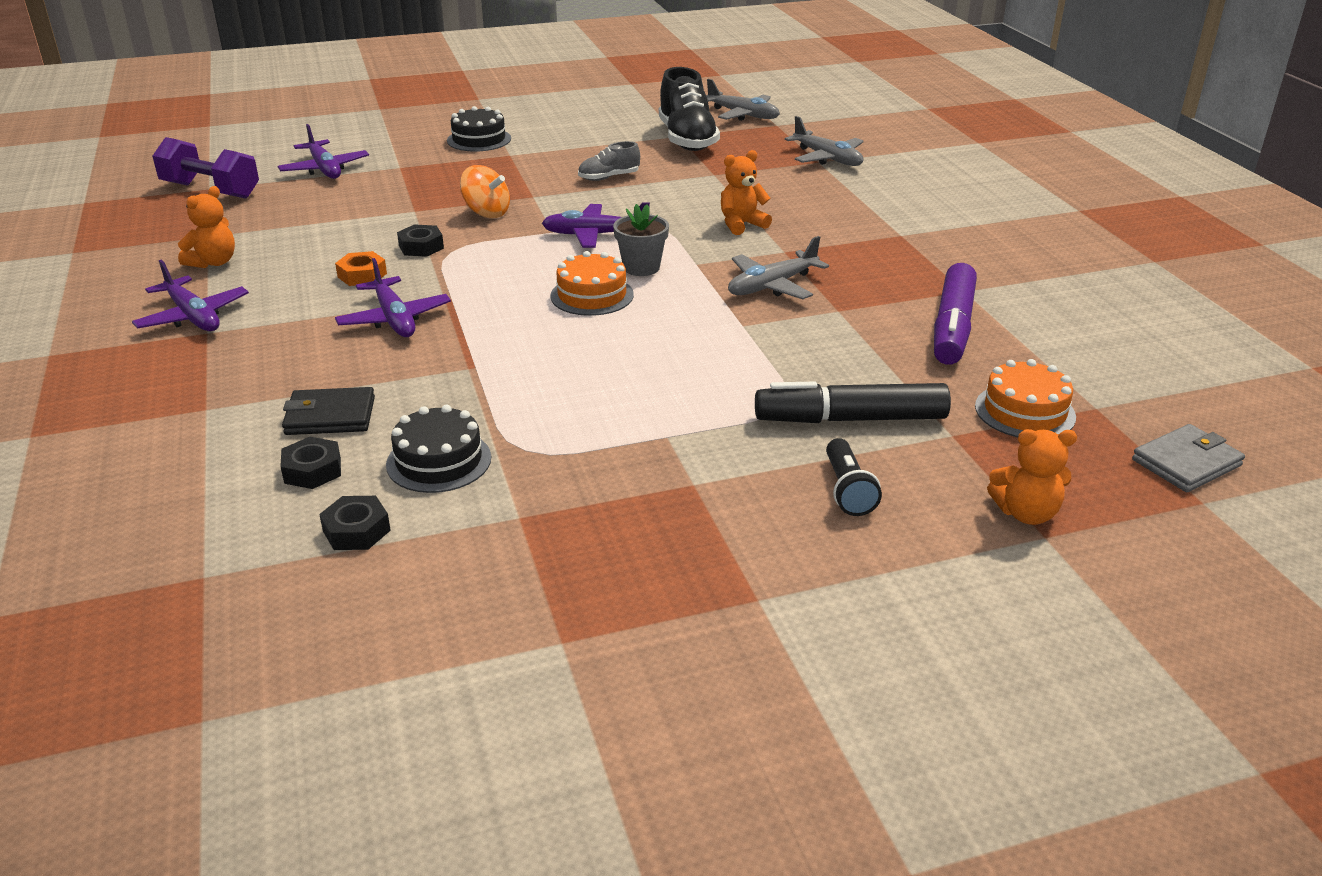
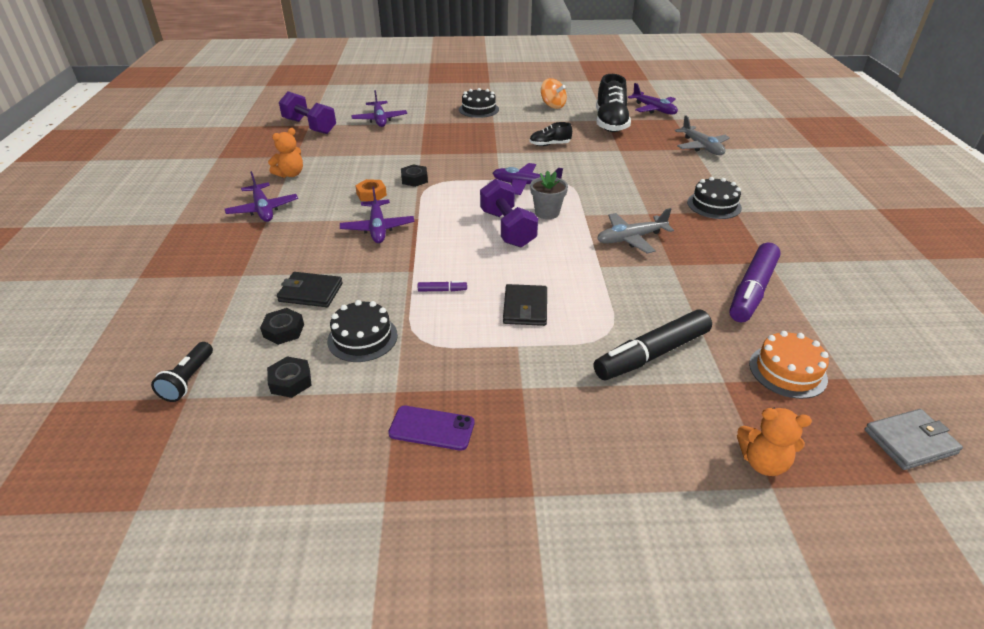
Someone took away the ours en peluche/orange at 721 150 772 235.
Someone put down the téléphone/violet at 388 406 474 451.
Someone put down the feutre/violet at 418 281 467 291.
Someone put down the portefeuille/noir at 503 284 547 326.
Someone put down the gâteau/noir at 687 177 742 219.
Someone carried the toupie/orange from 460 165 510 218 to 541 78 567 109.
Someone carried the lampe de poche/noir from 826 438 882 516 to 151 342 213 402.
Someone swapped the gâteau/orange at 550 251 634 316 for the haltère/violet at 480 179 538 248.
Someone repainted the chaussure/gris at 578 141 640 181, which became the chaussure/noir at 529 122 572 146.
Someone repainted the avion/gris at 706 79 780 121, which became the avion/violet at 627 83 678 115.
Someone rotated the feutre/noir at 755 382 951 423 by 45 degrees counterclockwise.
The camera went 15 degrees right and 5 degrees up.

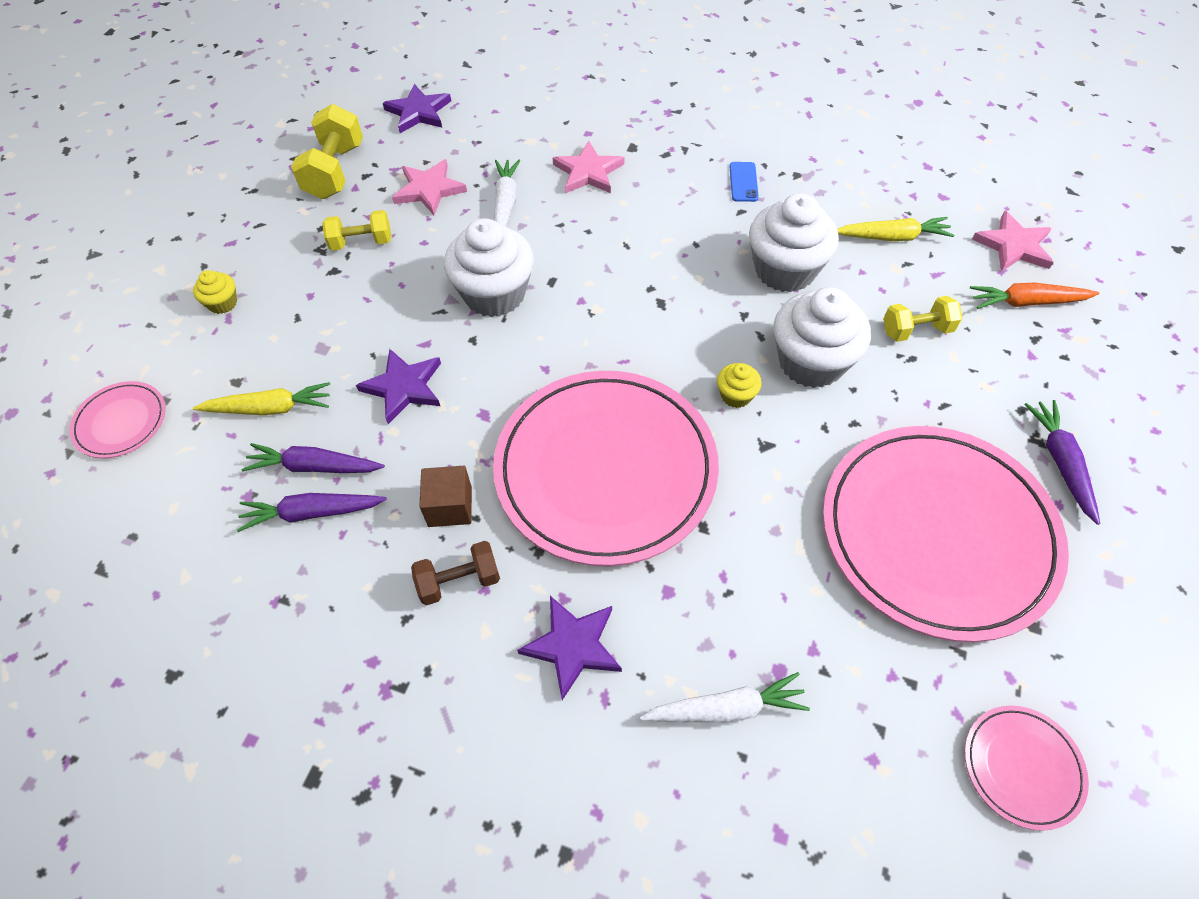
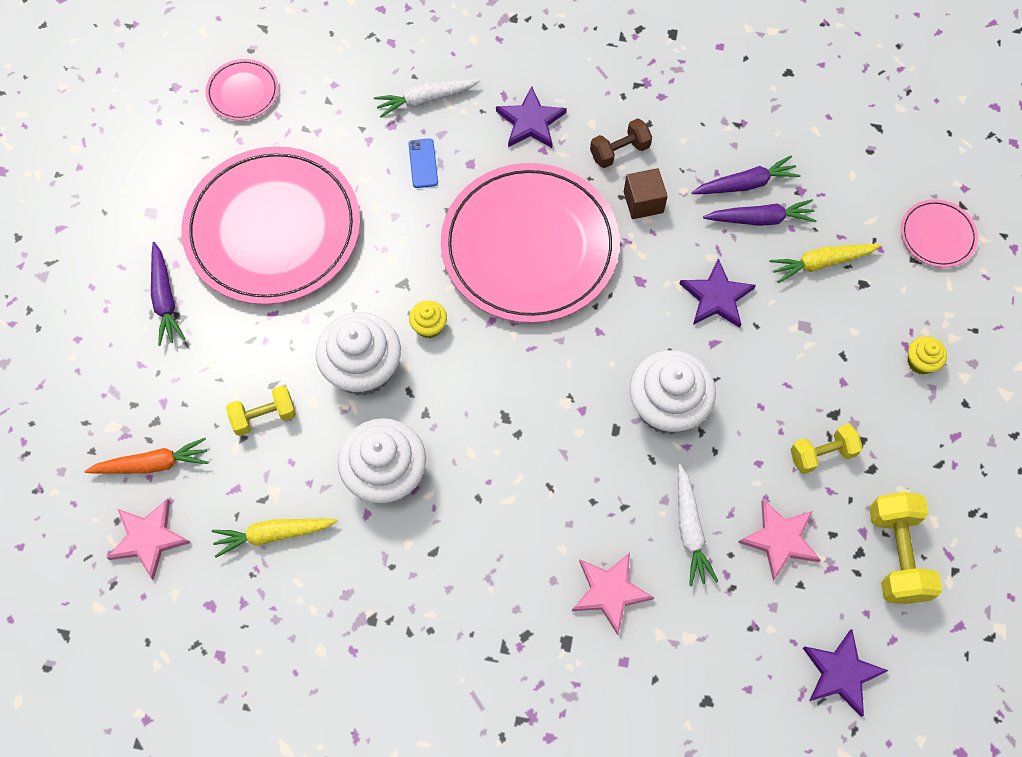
Someone carried the téléphone/bleu from 729 162 759 202 to 408 138 438 188.
The camera went 170 degrees right and 10 degrees up.

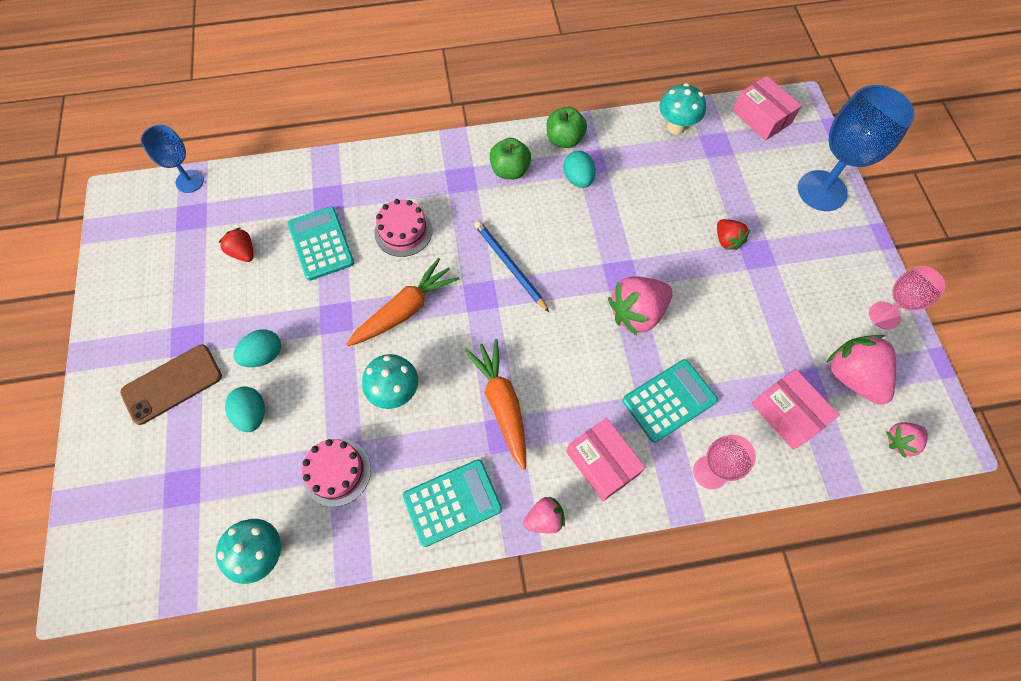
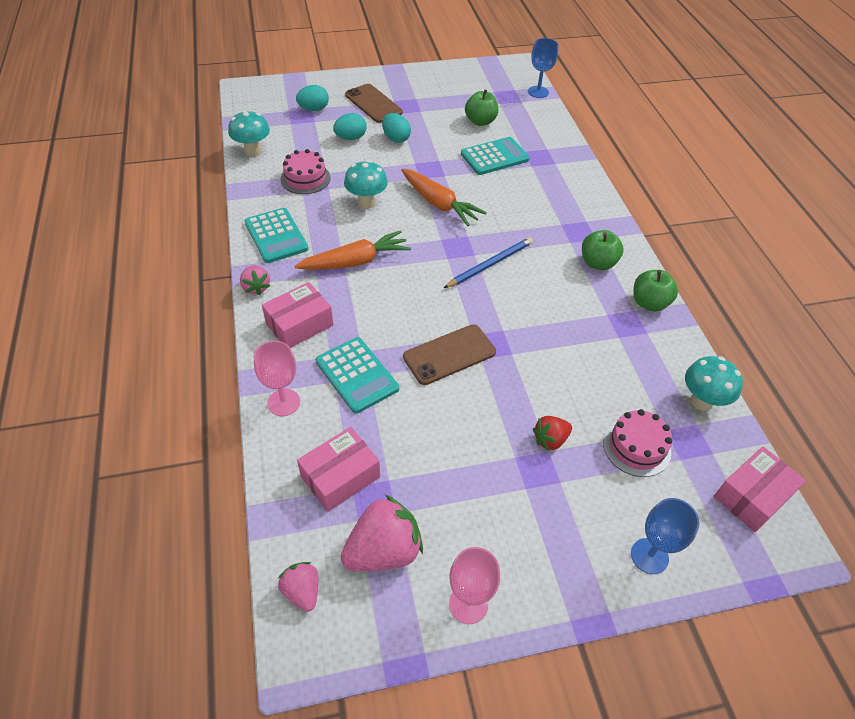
Someone carried the gâteau/rose from 374 199 432 257 to 603 409 672 477.
Someone carried the œuf/turquoise from 563 151 596 188 to 296 85 329 111.
Someone swapped the fraise/rouge at 218 227 254 262 for the pomme/vert at 465 90 498 126.
Someone swapped the fraise/rose at 608 276 673 336 for the téléphone/marron at 403 324 496 385.
Someone scaled the verre à pied/bleu at 798 85 914 211 by 0.57.
The camera went 85 degrees right and 15 degrees down.

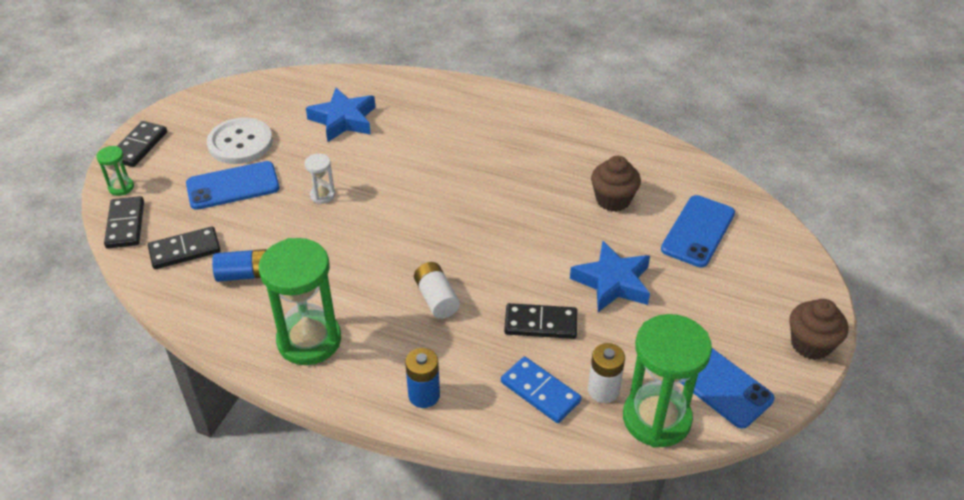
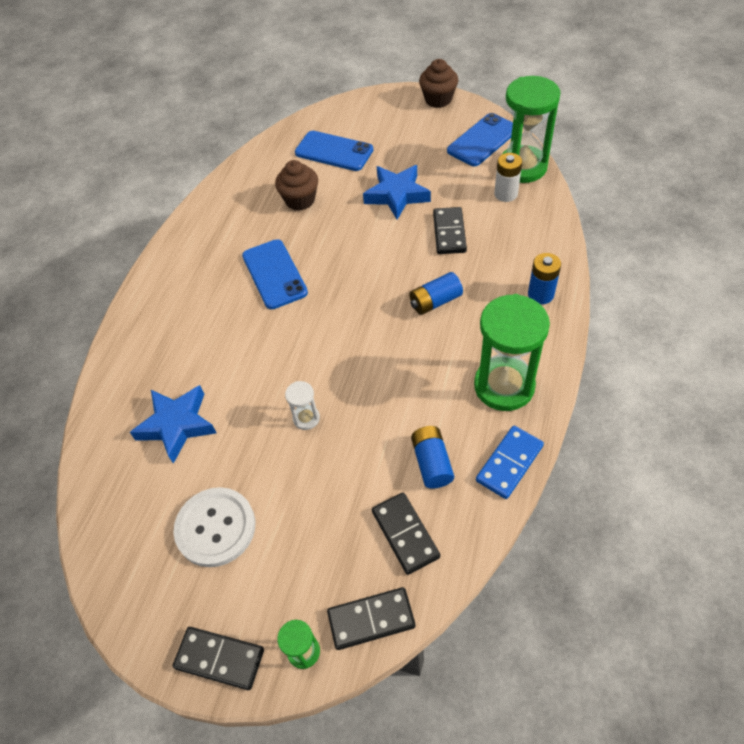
Someone carried the téléphone/bleu from 186 161 280 210 to 242 239 308 309.
Someone carried the domino/bleu from 501 356 582 423 to 476 426 544 499.
Someone repainted the pile/blanc at 414 262 460 319, which became the pile/bleu at 409 272 463 315.
The camera went 90 degrees left and 10 degrees up.

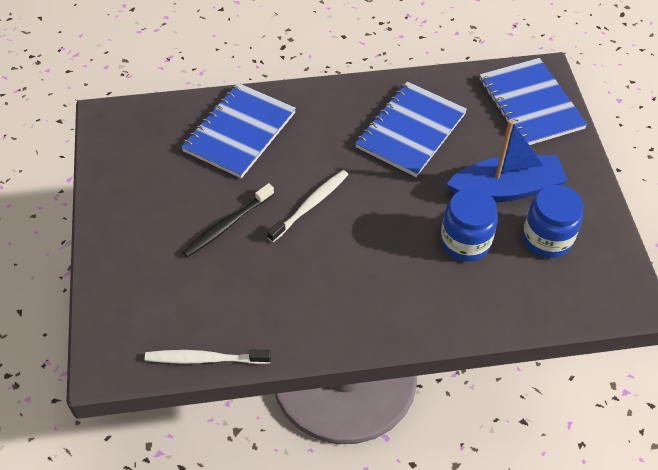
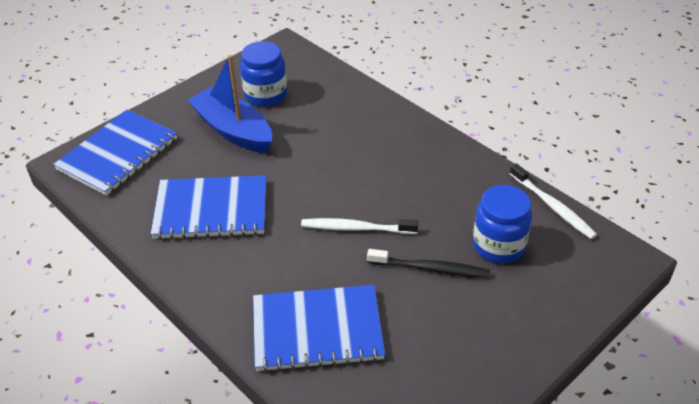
Someone carried the bocal/bleu from 441 188 498 262 to 473 185 532 263.
The camera went 125 degrees left and 10 degrees down.

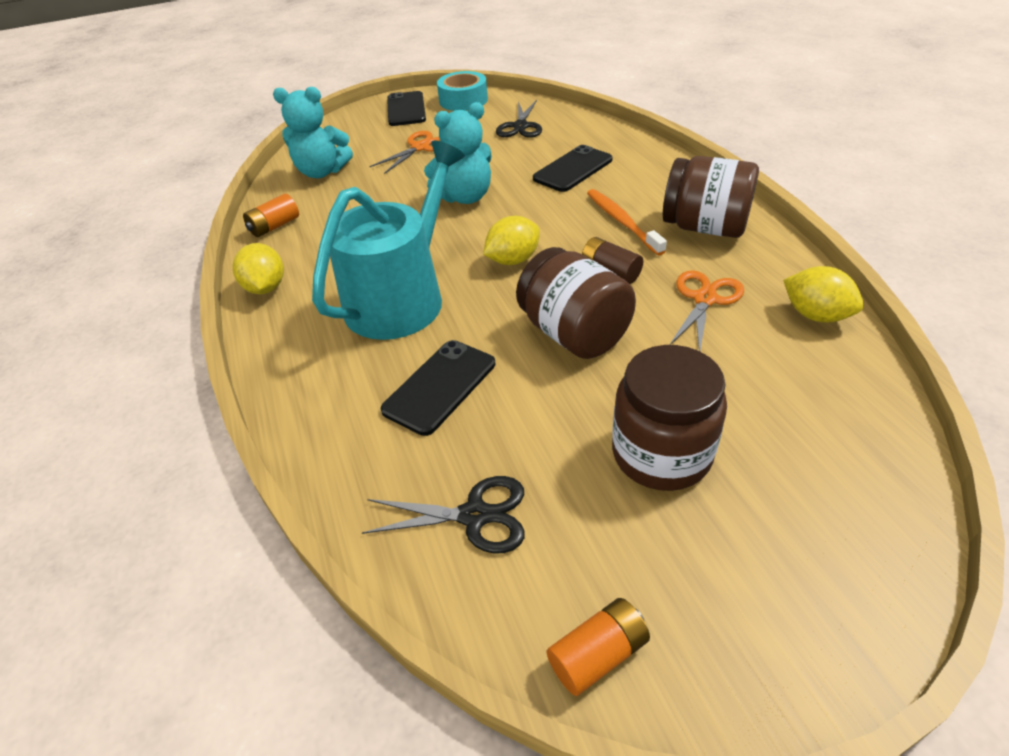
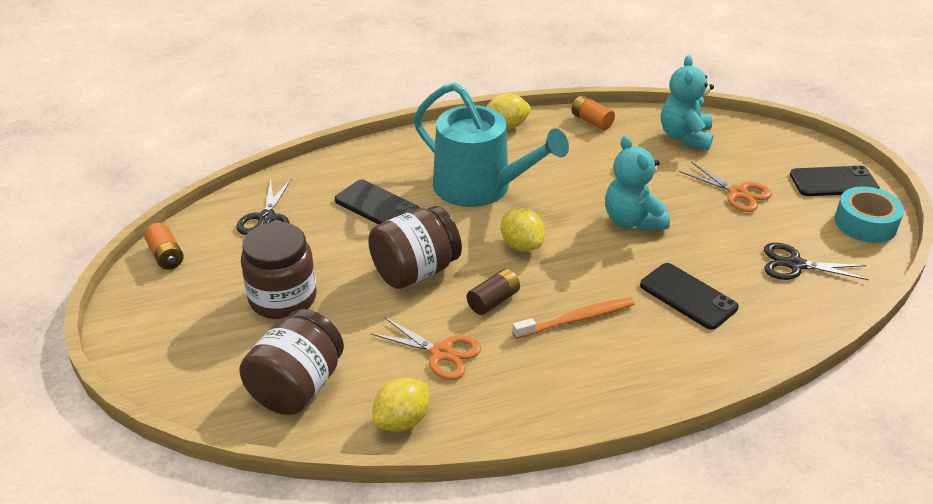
Someone carried the bocal/marron from 663 156 759 238 to 239 309 344 415.
The camera went 90 degrees right and 5 degrees down.

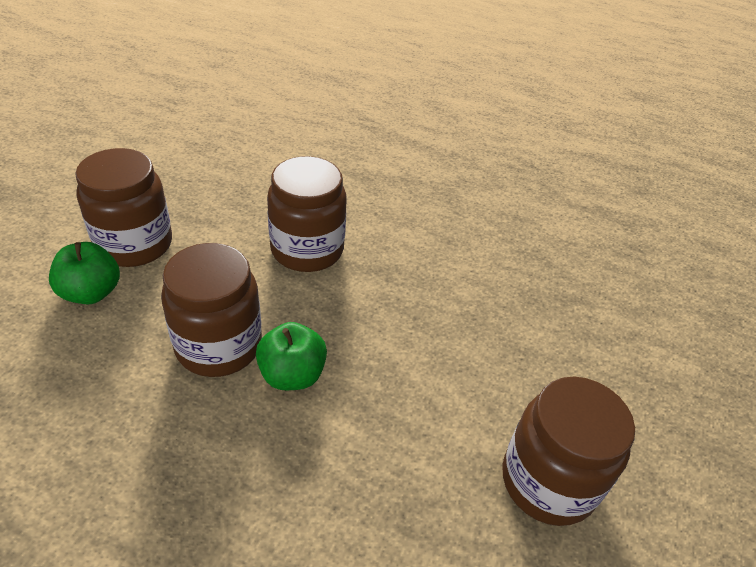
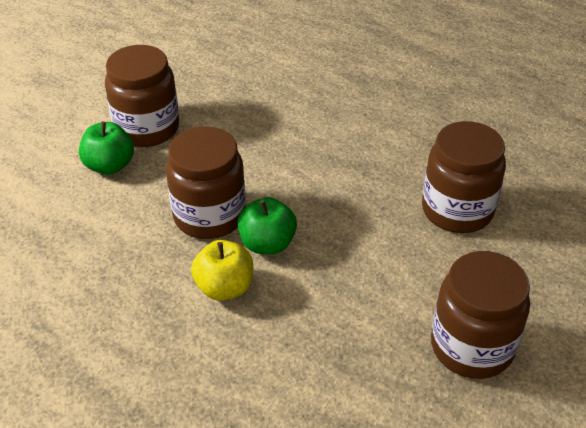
Someone put down the pomme/jaune at 191 240 253 301.
Someone carried the bocal/marron from 267 156 347 272 to 422 121 506 233.
The camera went 15 degrees right and 0 degrees up.

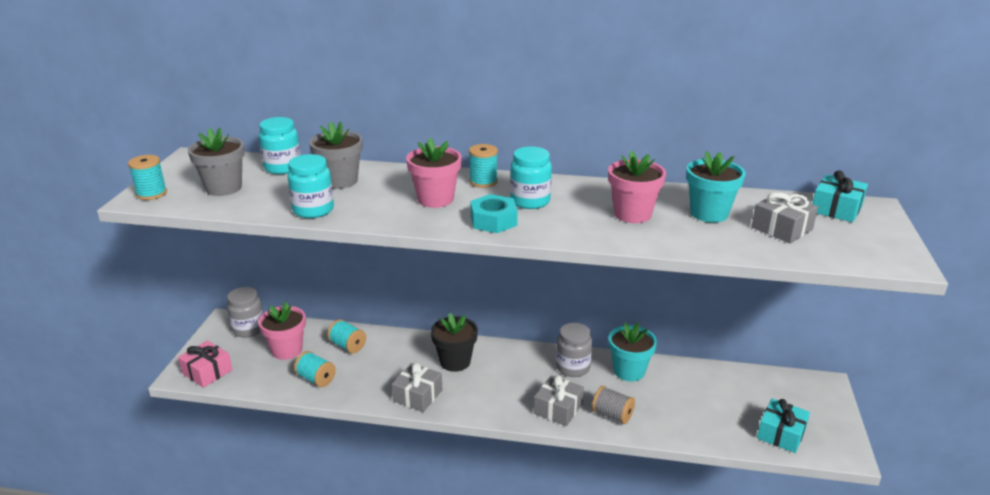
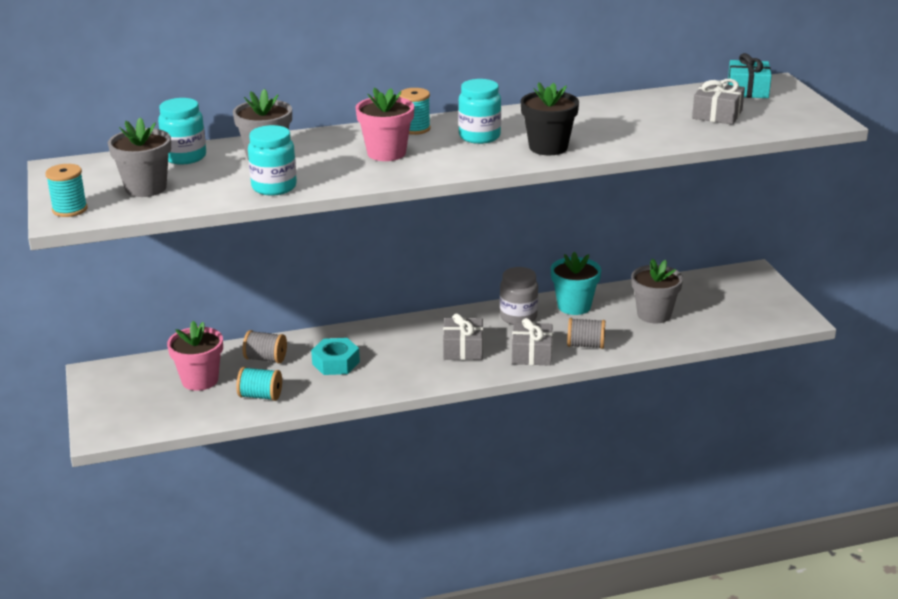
Someone took away the cadeau/rose at 178 340 233 388.
Someone took away the bocal/gris at 227 287 263 338.
Someone took away the pot de fleurs/rose at 608 150 666 223.
Someone took away the pot de fleurs/turquoise at 686 151 746 223.
Someone took away the cadeau/turquoise at 757 398 810 453.
Someone put down the pot de fleurs/gris at 631 259 683 323.
Someone carried the cadeau/gris from 392 363 442 412 to 443 314 483 360.
Someone carried the pot de fleurs/noir from 431 313 478 372 to 521 82 579 155.
Someone carried the écrou/turquoise from 470 194 518 233 to 311 338 360 375.
Someone repainted the bobine/turquoise at 327 319 366 353, which became the bobine/gris at 243 330 287 363.
The camera went 25 degrees left and 0 degrees up.

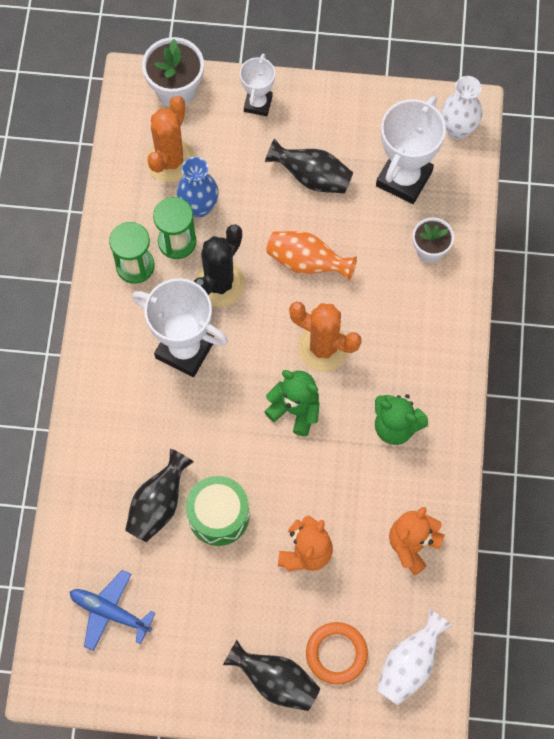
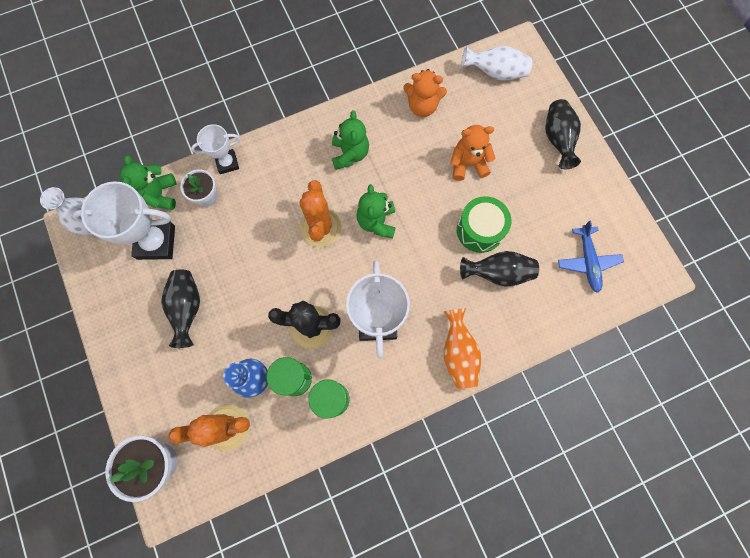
Someone took away the anneau/orange at 306 622 368 685.
Someone put down the ours en peluche/vert at 120 155 176 210.
Someone carried the trophée/blanc from 240 54 275 116 to 191 124 240 174.
Someone carried the vase/orange from 266 231 357 281 to 444 308 481 389.
The camera went 120 degrees left and 5 degrees up.

